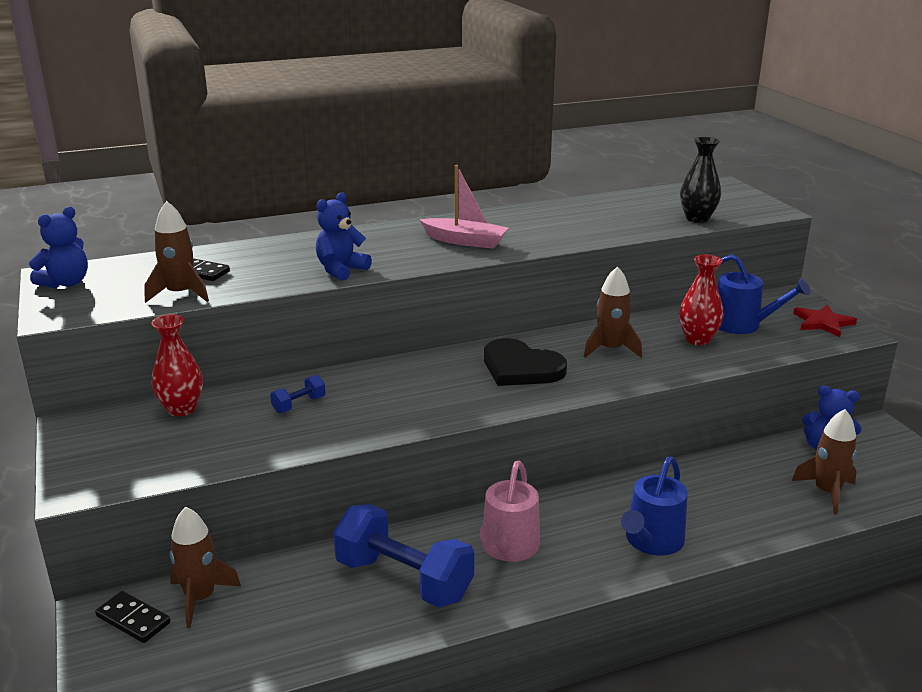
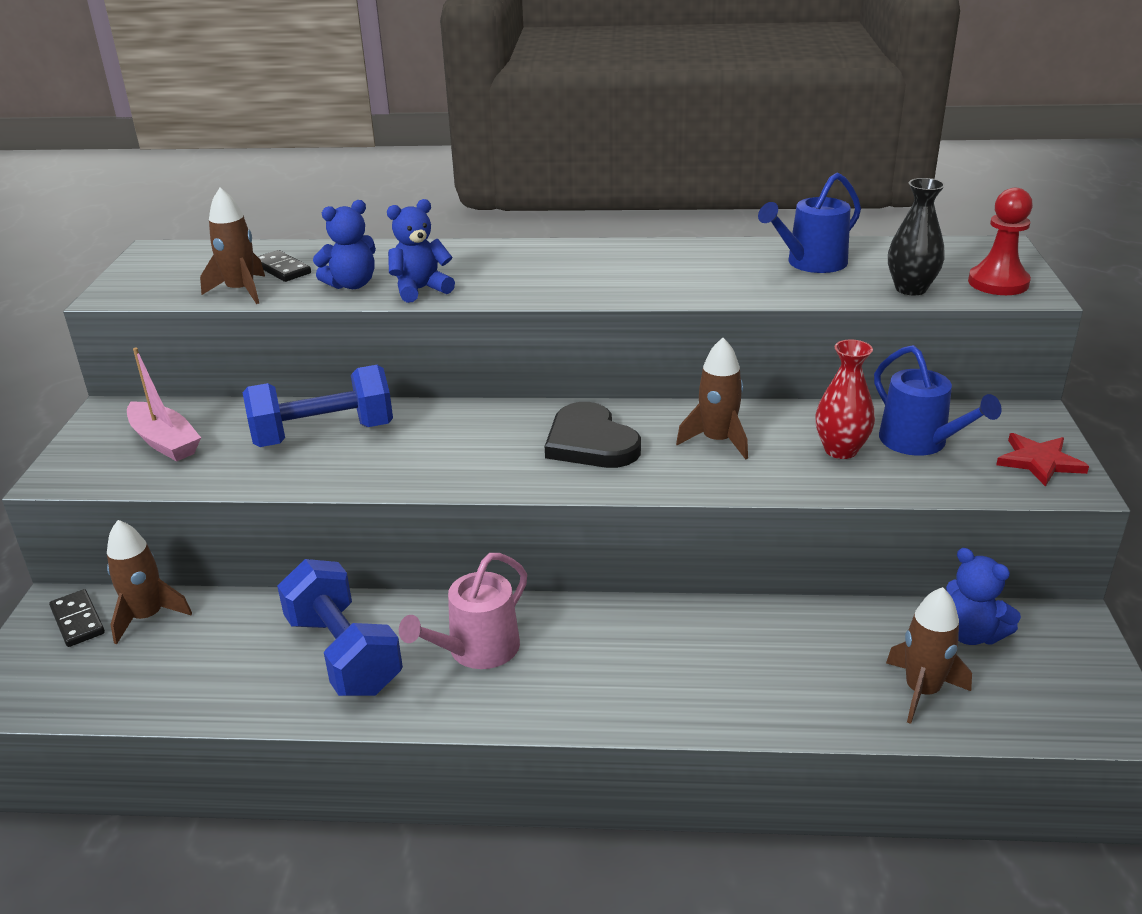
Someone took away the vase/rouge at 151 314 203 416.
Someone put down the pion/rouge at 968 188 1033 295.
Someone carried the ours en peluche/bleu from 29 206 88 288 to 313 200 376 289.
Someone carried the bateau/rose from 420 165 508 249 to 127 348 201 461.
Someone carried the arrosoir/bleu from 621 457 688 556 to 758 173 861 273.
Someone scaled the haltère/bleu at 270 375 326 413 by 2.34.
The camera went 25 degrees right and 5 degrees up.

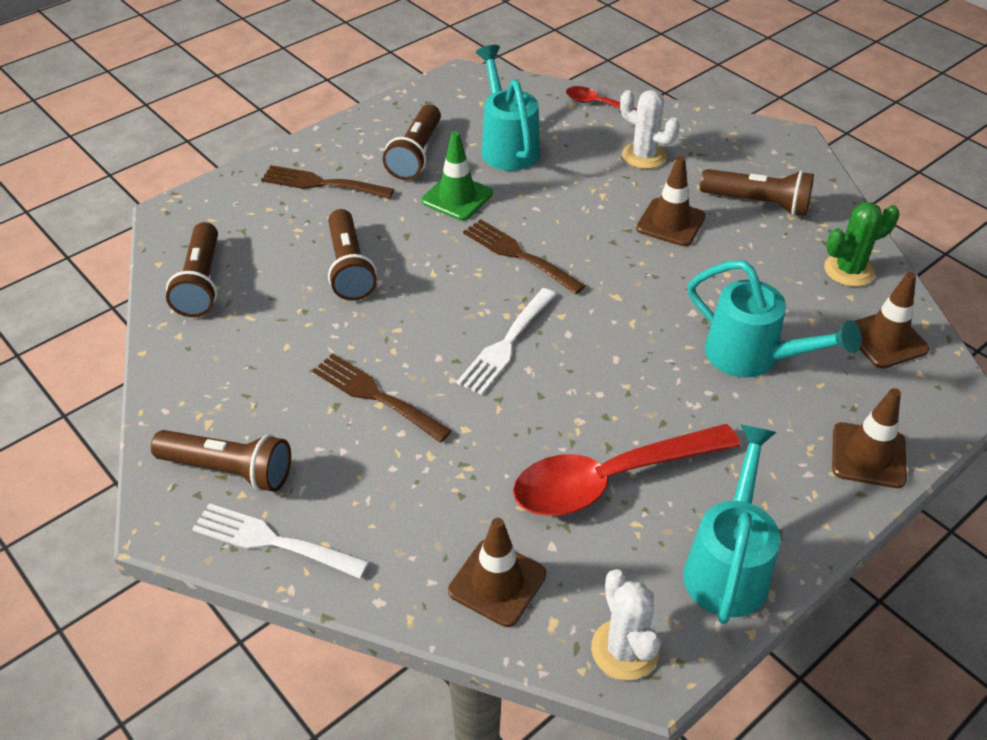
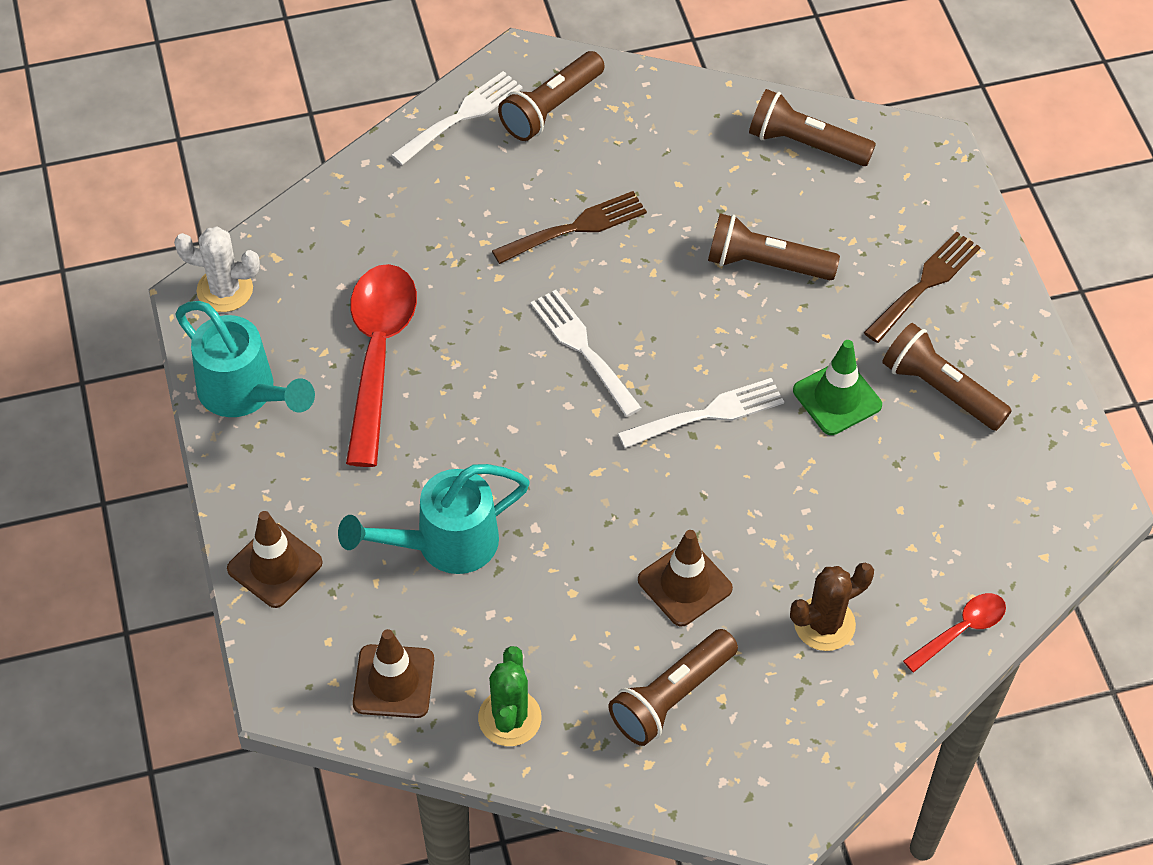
Someone took away the cône de chantier/marron at 448 518 546 627.
Someone took away the arrosoir/turquoise at 476 45 540 171.
Someone repainted the fourchette/marron at 463 219 586 294, which became the fourchette/blanc at 618 378 784 448.
Someone repainted the cactus/blanc at 620 90 680 169, which became the cactus/marron at 790 563 874 651.
The camera went 115 degrees right and 10 degrees up.

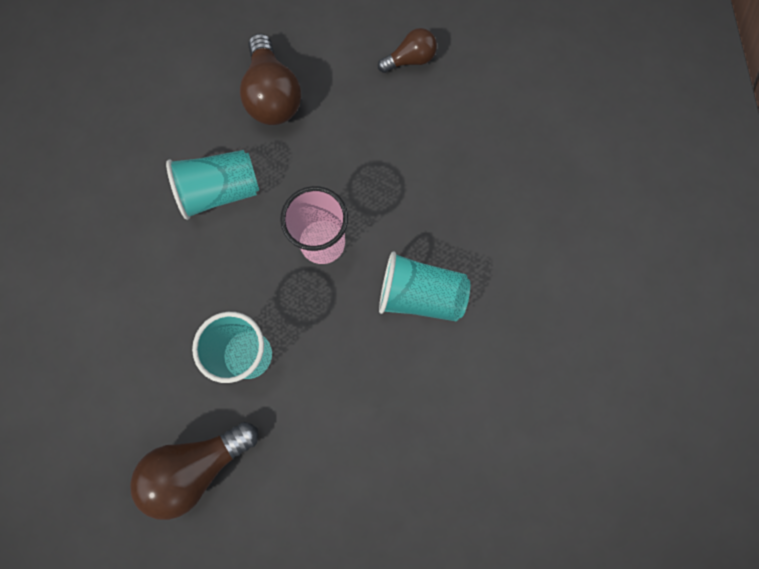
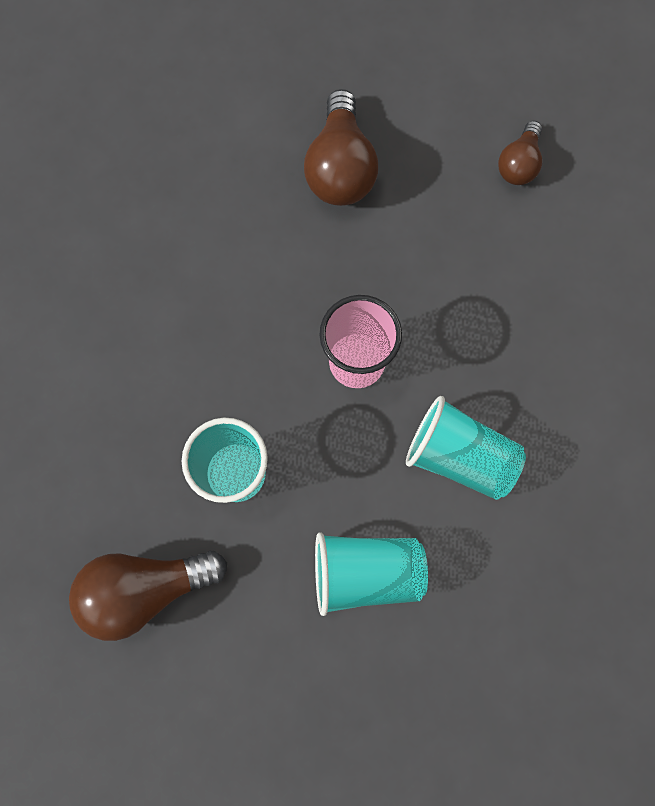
Someone carried the gobelet/turquoise from 166 150 259 220 to 315 532 428 616.
Someone rotated the ampoule/marron at 378 28 437 73 by 120 degrees clockwise.
The camera went 15 degrees right and 0 degrees up.

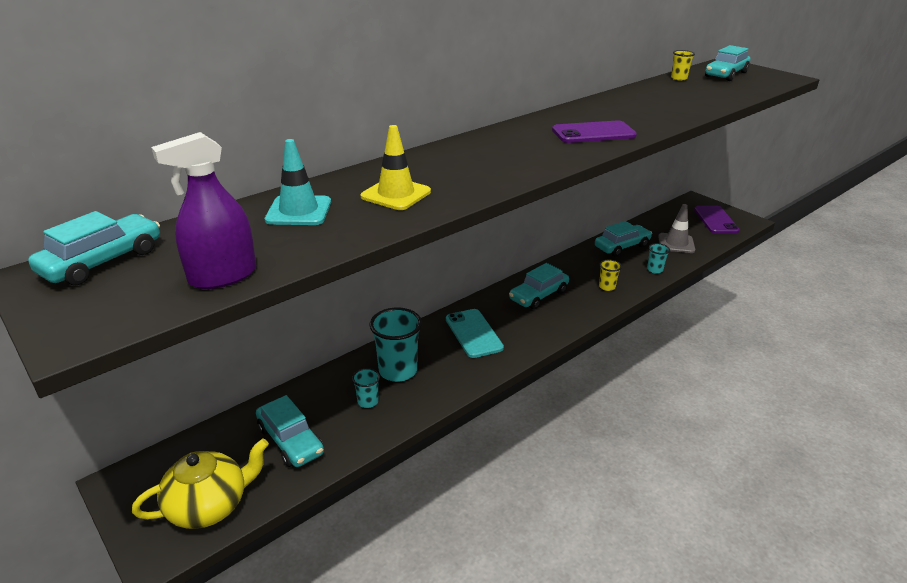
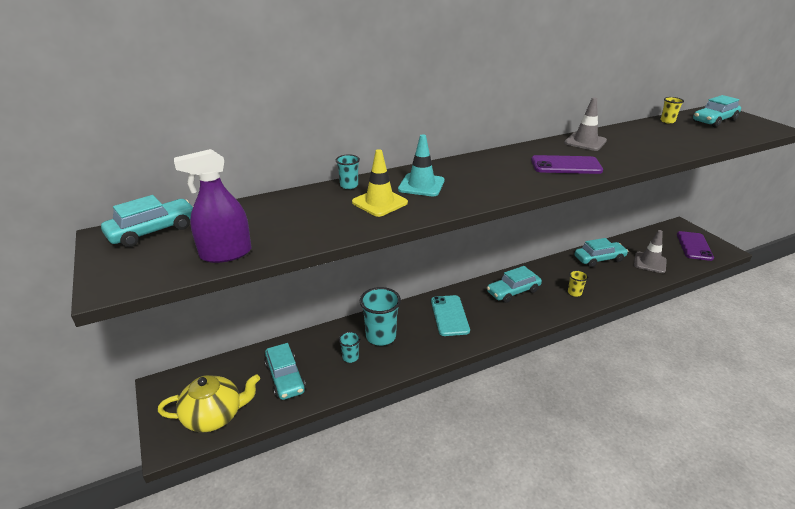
Someone put down the cône de chantier/gris at 564 97 607 151.
Someone carried the cône de chantier/turquoise from 265 139 331 225 to 398 134 445 196.
Someone carried the gobelet/turquoise from 647 243 670 274 to 336 155 360 189.
The camera went 15 degrees right and 0 degrees up.

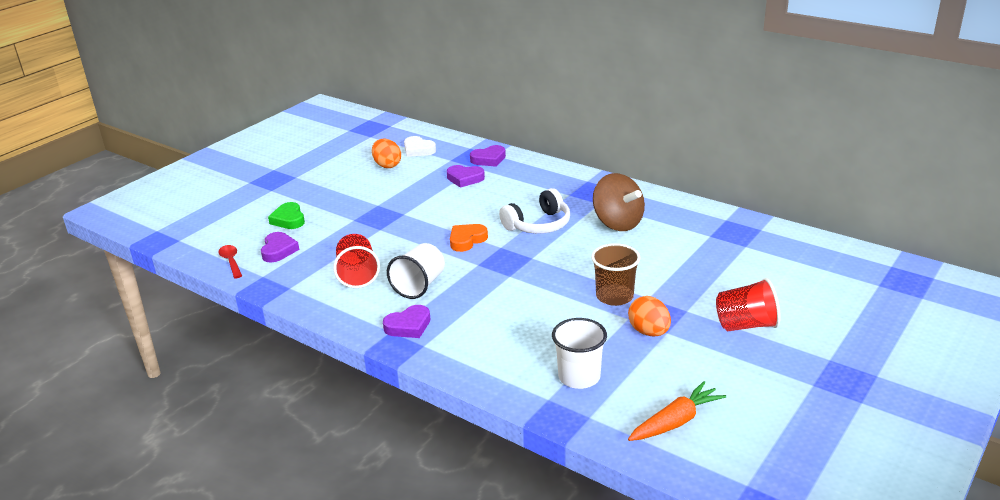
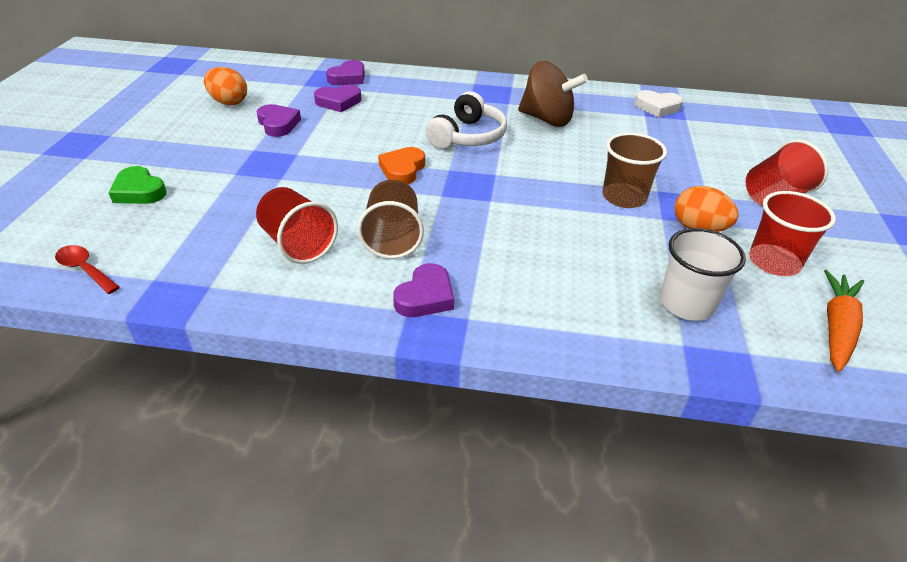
Someone put down the gobelet/rouge at 749 191 836 276.
Someone carried the cœur/violet from 261 232 299 262 to 257 104 301 137.
Someone carried the cœur/blanc from 404 136 436 157 to 634 90 683 118.
Someone repainted the gobelet/blanc at 387 243 445 299, which became the gobelet/marron at 357 180 424 259.
The camera went 30 degrees left and 10 degrees up.

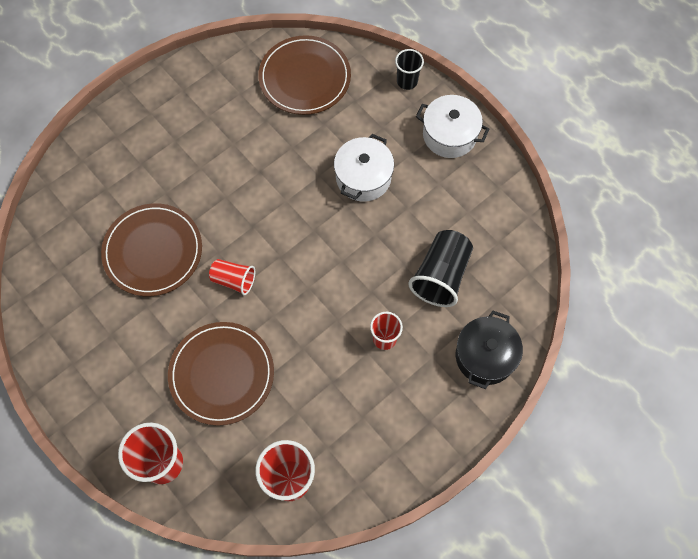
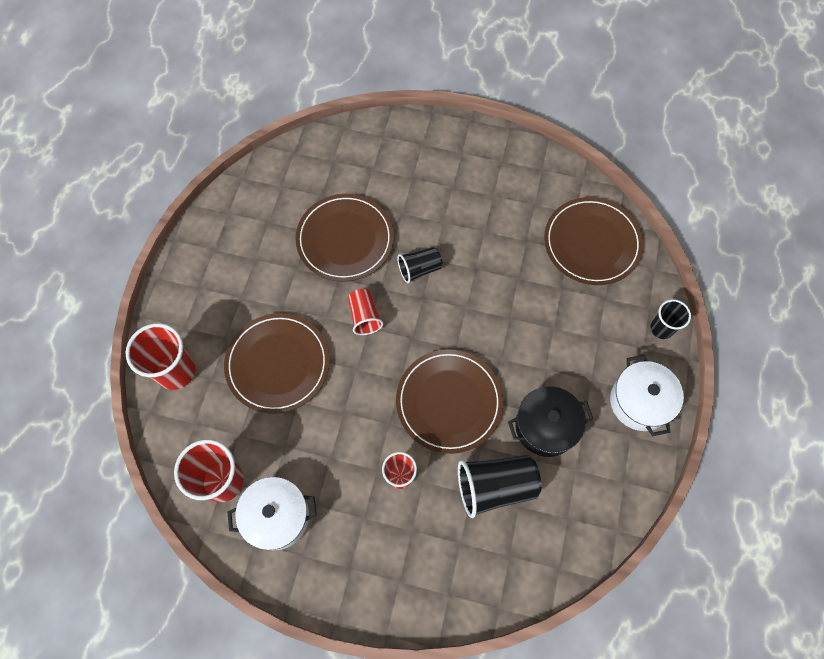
Someone put down the assiette/marron at 396 349 503 454.
Someone put down the gobelet/noir at 397 247 442 283.
Someone carried the marmite/blanc from 334 134 394 202 to 227 477 317 550.
Someone carried the marmite/noir from 456 311 523 389 to 508 386 593 457.
The camera went 55 degrees right and 0 degrees up.

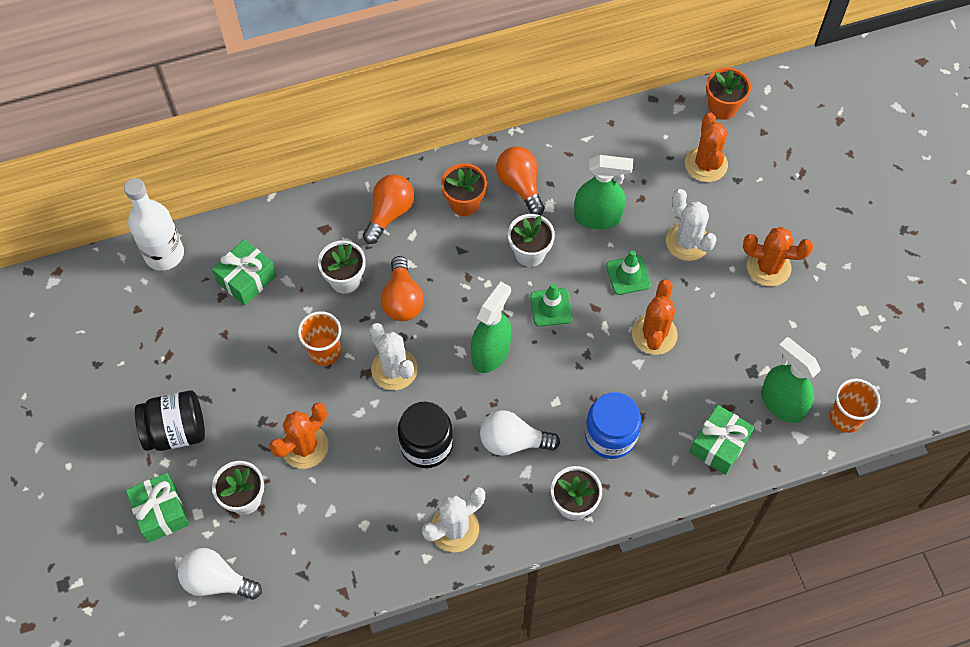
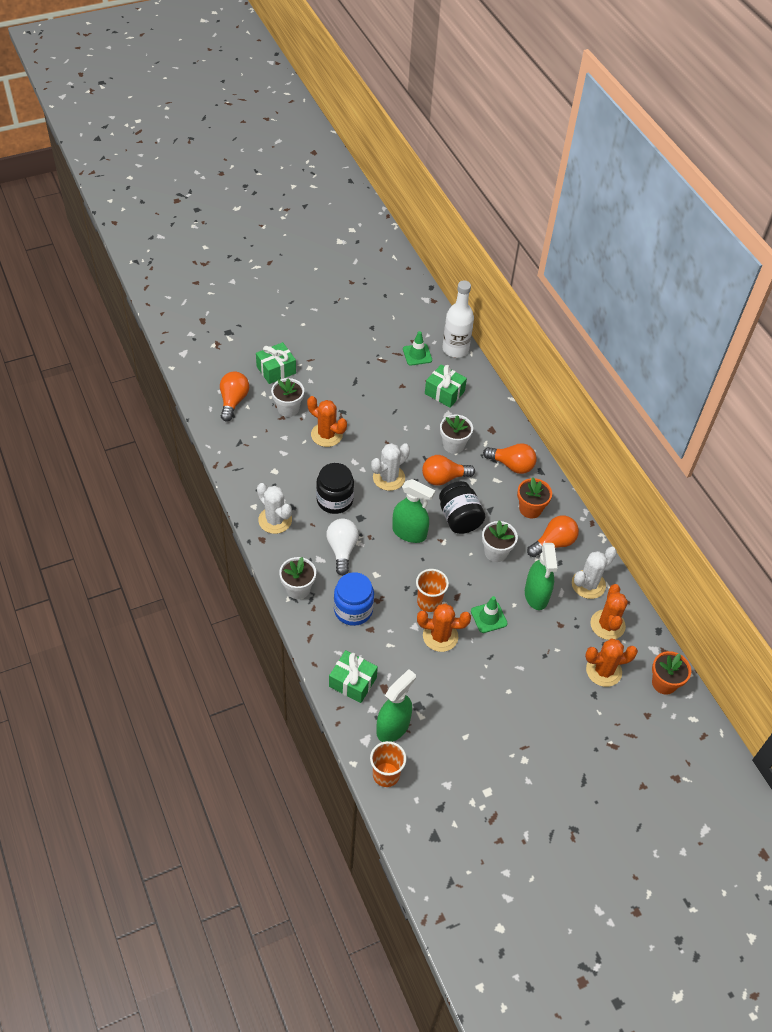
Someone carried the bocal/noir from 135 390 205 451 to 439 481 485 534.
Someone carried the gobelet/orange from 298 311 341 366 to 416 569 449 612.
Someone carried the cône de chantier/vert from 530 283 573 327 to 403 331 432 366.
Someone carried the cactus/blanc from 666 189 717 261 to 572 547 617 599.
Someone carried the cactus/orange from 743 227 814 286 to 590 584 628 640.
Someone repainted the ampoule/blanc at 178 548 262 600, which became the ampoule/orange at 220 371 249 422.
The camera went 80 degrees right and 10 degrees down.

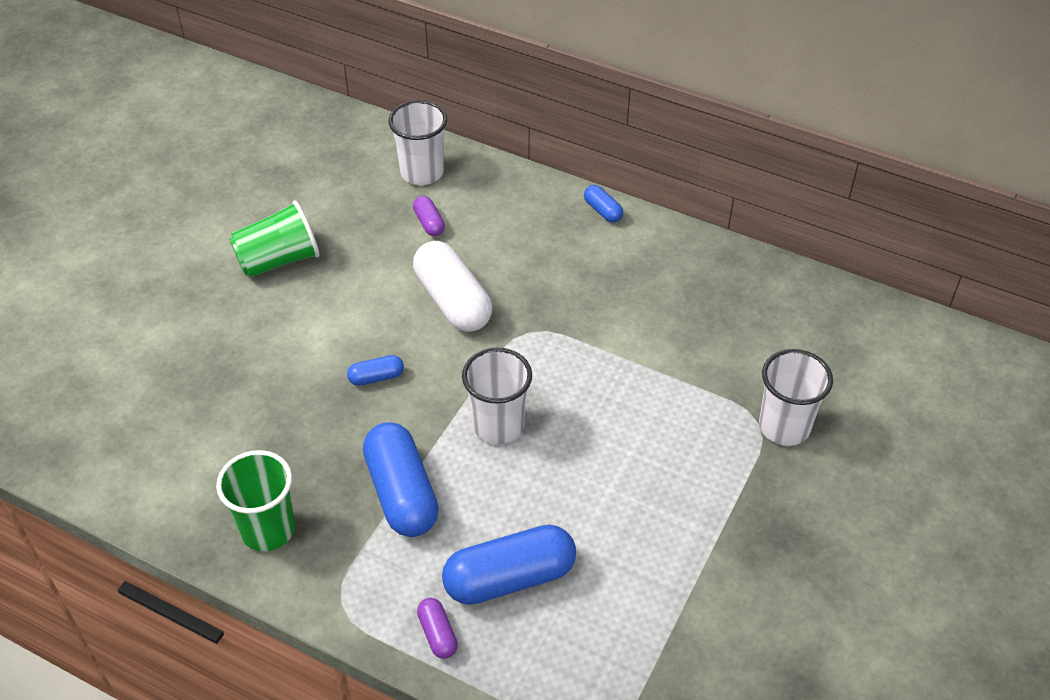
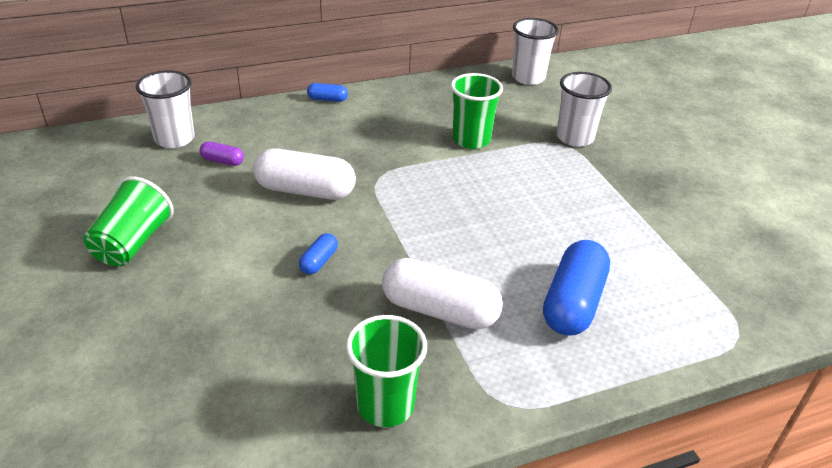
Someone took away the gélule/violet at 417 598 458 659.
Someone put down the gobelet/vert at 451 73 503 149.
Someone carried the gobelet/blanc from 462 348 532 444 to 512 18 559 85.
Someone repainted the gélule/bleu at 363 422 439 537, which became the gélule/blanc at 382 258 503 329.
The camera went 50 degrees left and 10 degrees down.

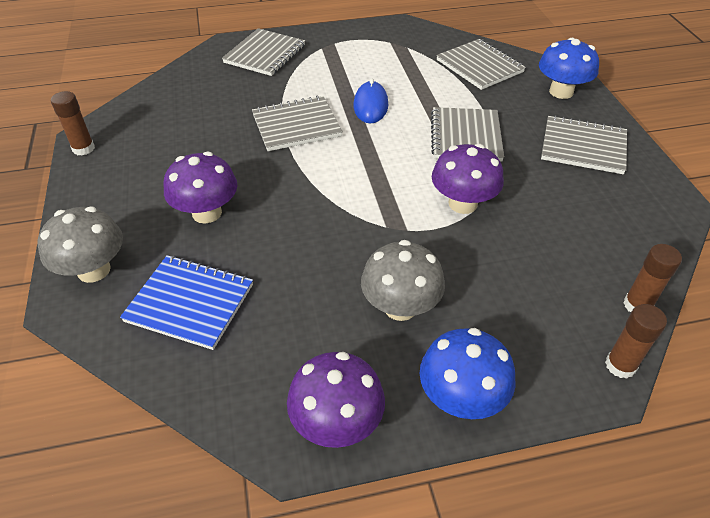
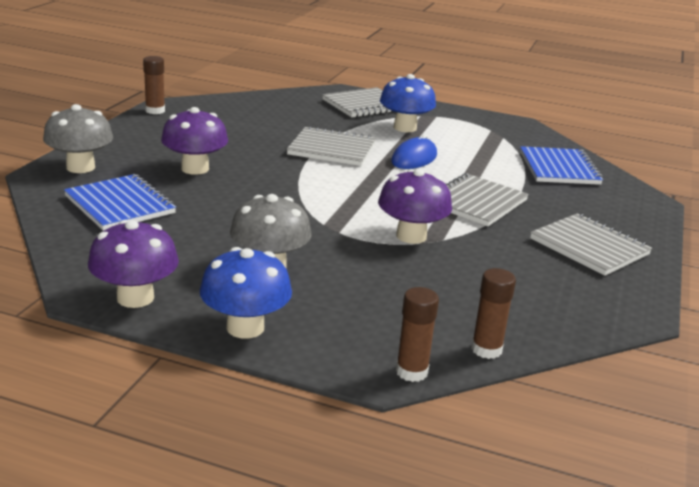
Someone carried the champignon/bleu from 539 38 599 99 to 380 74 436 132.
Someone repainted the carnet/gris at 436 39 526 90, which became the carnet/bleu at 520 146 603 185.
The camera went 30 degrees right and 20 degrees down.

